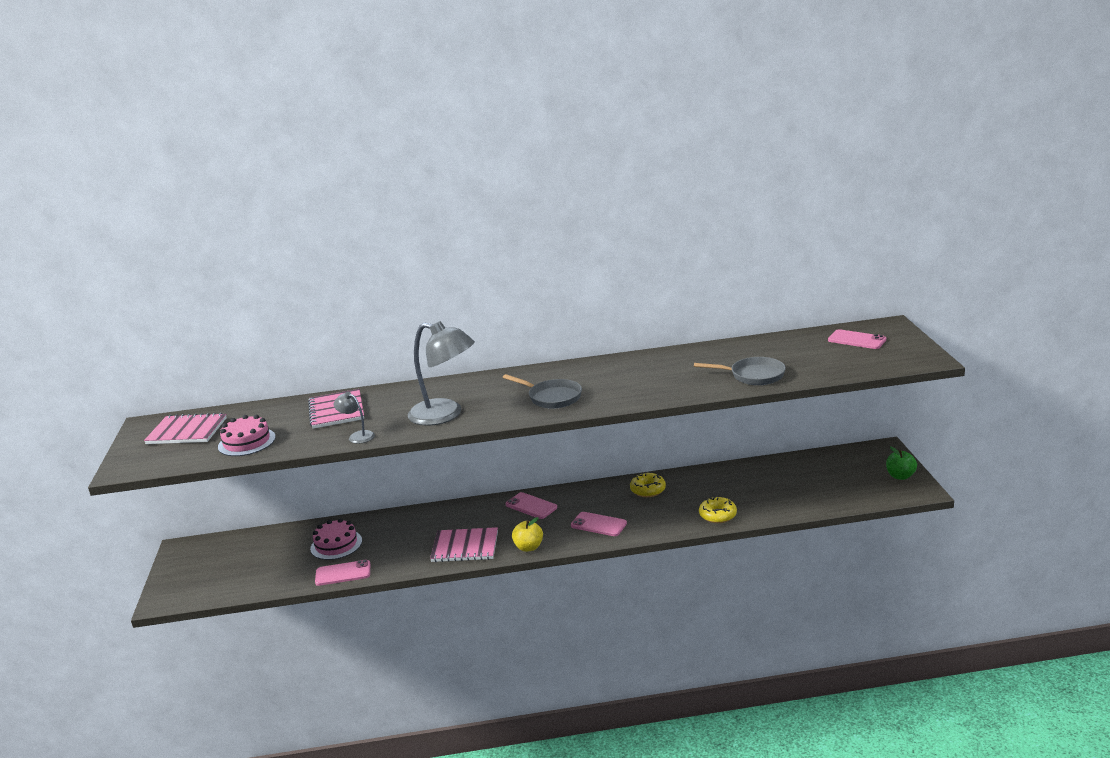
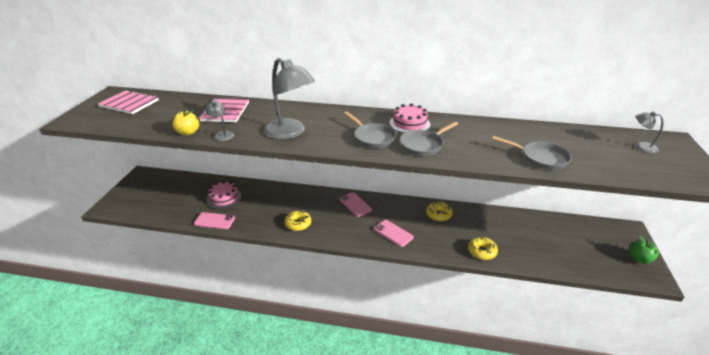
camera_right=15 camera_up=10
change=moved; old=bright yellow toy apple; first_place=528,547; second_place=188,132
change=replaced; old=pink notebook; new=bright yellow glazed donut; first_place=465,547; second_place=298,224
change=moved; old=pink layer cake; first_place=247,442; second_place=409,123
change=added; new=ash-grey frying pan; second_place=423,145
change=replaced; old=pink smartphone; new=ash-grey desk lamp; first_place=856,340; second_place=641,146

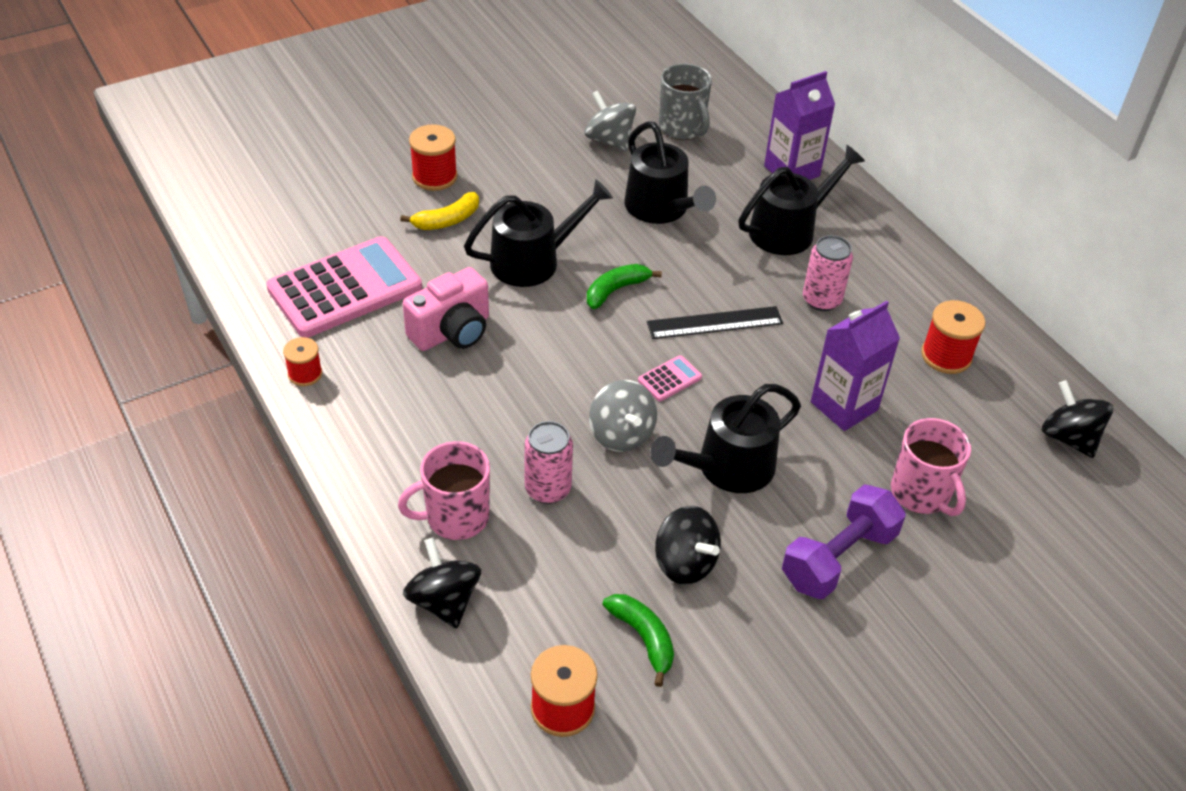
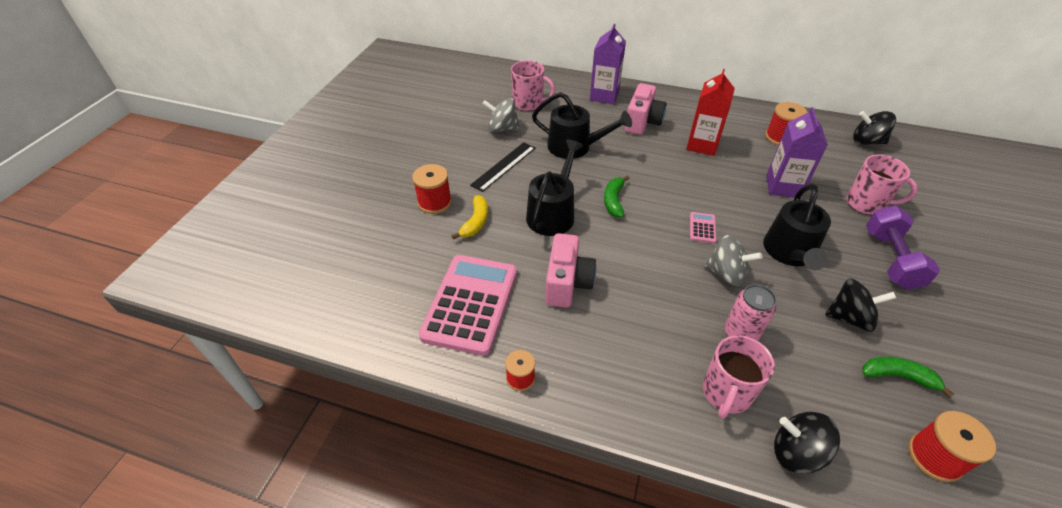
camera_right=-40 camera_up=0
change=moved; old=black straightedge; first_place=714,322; second_place=503,166
change=recoloured; old=ash-grey coffee mug; new=pink coffee mug; first_place=682,128; second_place=529,104
change=replaced; old=black sprinkling can; new=pink photo camera; first_place=789,230; second_place=642,122
change=replaced; old=pink can; new=red carton; first_place=821,300; second_place=702,145

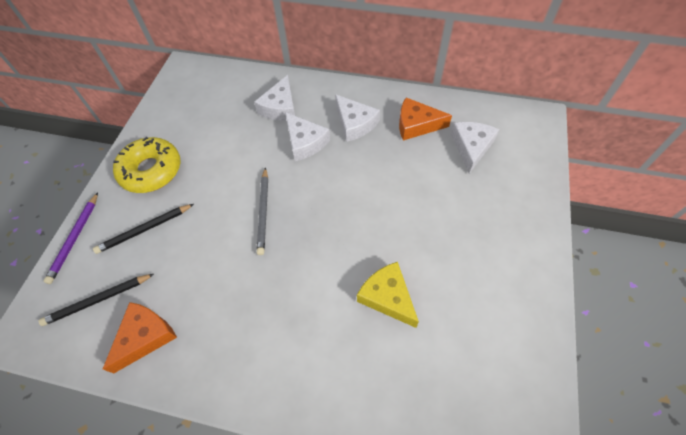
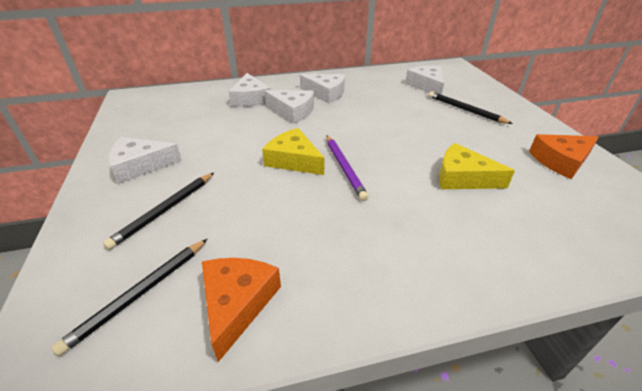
camera_right=-30 camera_up=-20
change=replaced; old=bright yellow glazed donut; new=white cheese wedge; first_place=151,171; second_place=140,166
change=replaced; old=ash-grey wooden pencil; new=bright yellow cheese wedge; first_place=263,212; second_place=293,160
change=moved; old=royal purple wooden pencil; first_place=75,239; second_place=344,168
change=added; new=black wooden pencil; second_place=465,110
change=moved; old=bright orange cheese wedge; first_place=416,125; second_place=561,161

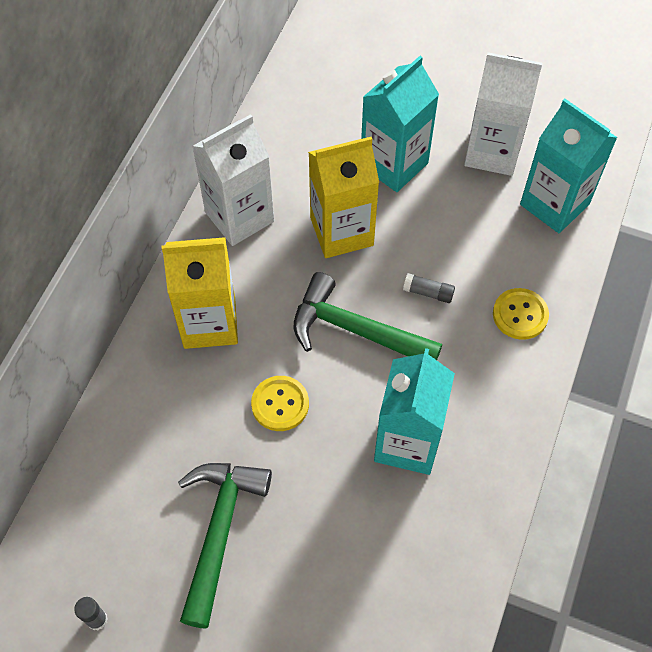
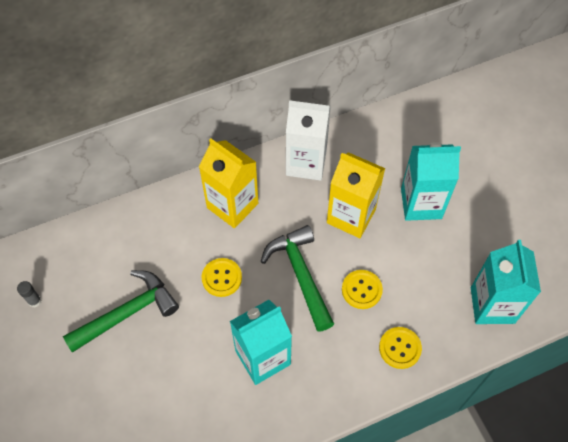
camera_right=45 camera_up=0
change=replaced; old=ash-grey glue stick; new=bright yellow sewing button; first_place=428,292; second_place=361,290
change=removed; old=white carton; first_place=492,152

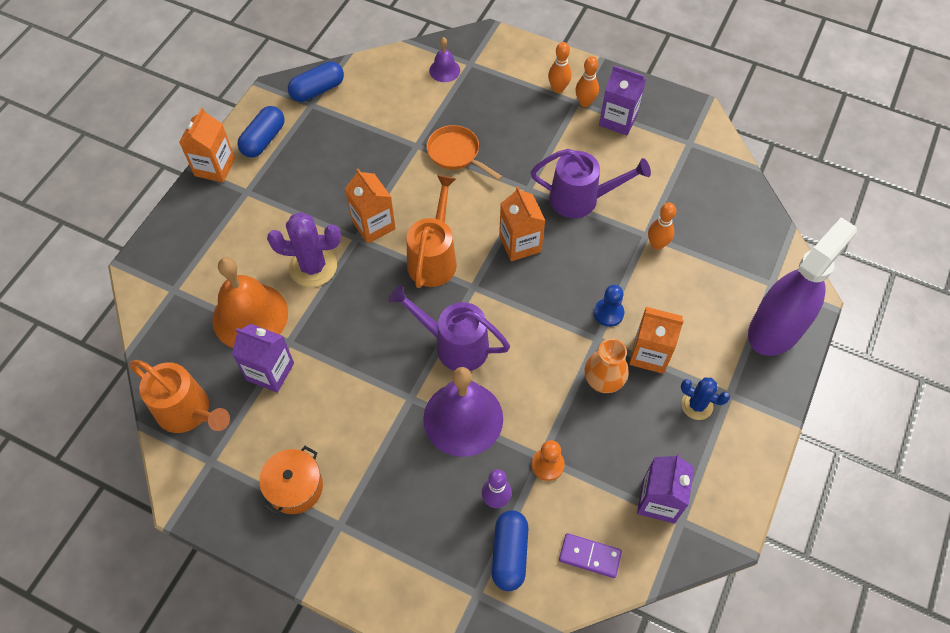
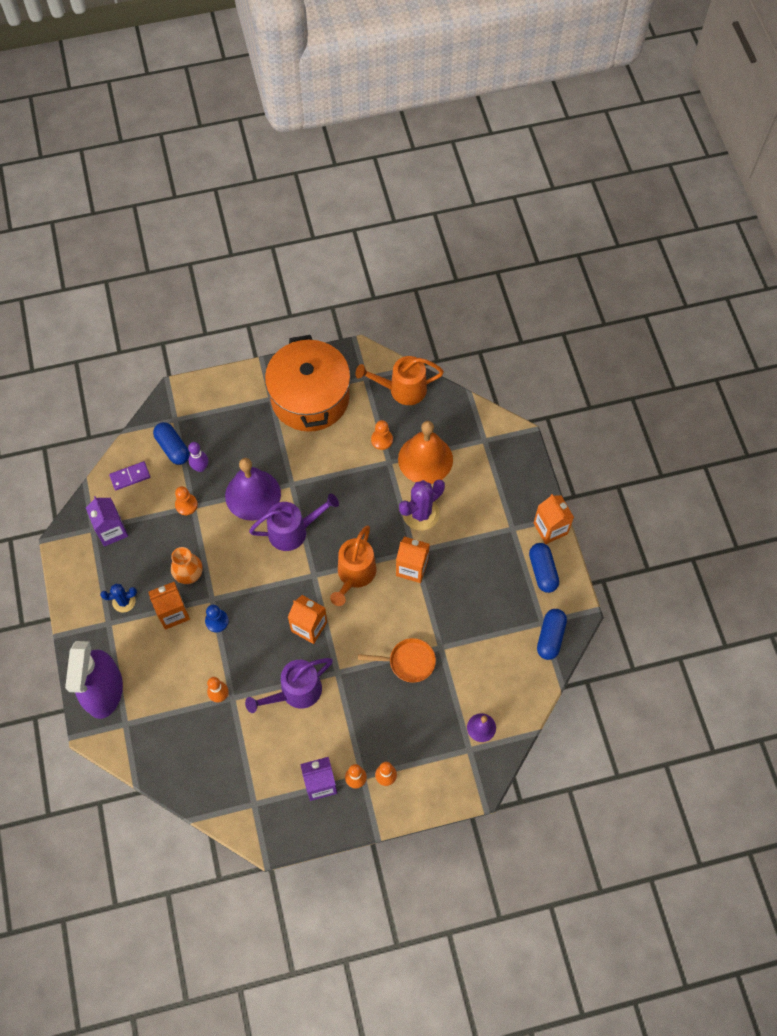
camera_right=140 camera_up=5
change=resized; old=bright orange pot; first_place=295,487; second_place=310,398; factor=2.17
change=turned; old=bright orange sprinkling can; first_place=434,257; second_place=354,575; degrees=45
change=replaced; old=royal purple carton; new=bright orange game pawn; first_place=270,371; second_place=382,440

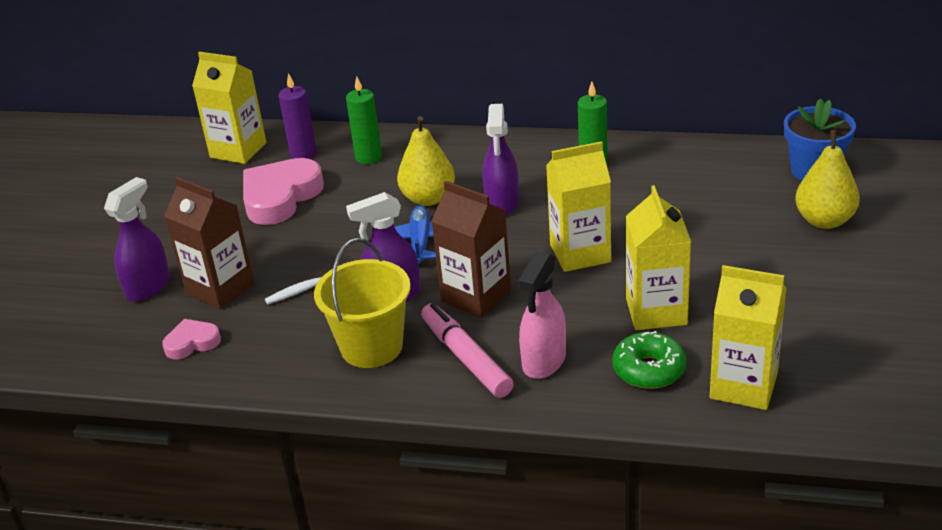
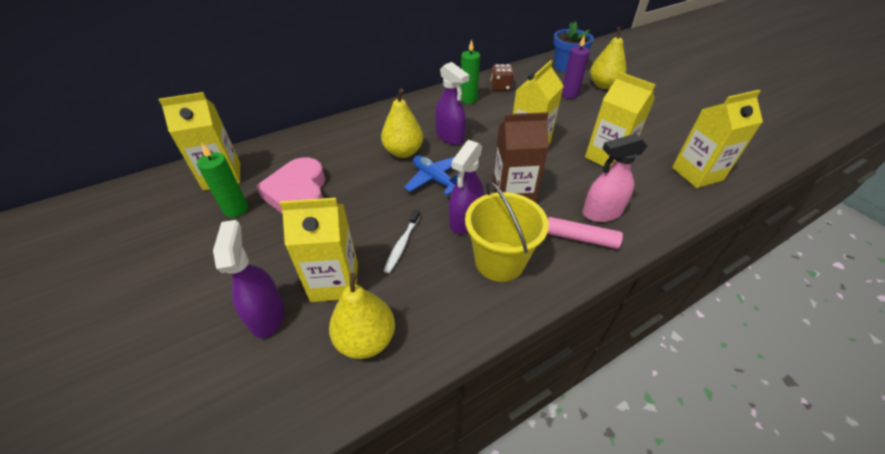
camera_right=-45 camera_up=10
change=moved; old=green candle; first_place=368,157; second_place=236,209
change=recoloured; old=russet carton; new=bright yellow carton; first_place=220,289; second_place=334,282
change=replaced; old=pink love heart; new=bright yellow toy pear; first_place=192,343; second_place=366,339
change=added; new=russet die; second_place=500,87
change=moved; old=royal purple candle; first_place=303,153; second_place=569,94
change=turned; old=pink sprayer; first_place=544,361; second_place=601,212; degrees=90
change=removed; old=green glazed donut; first_place=649,370

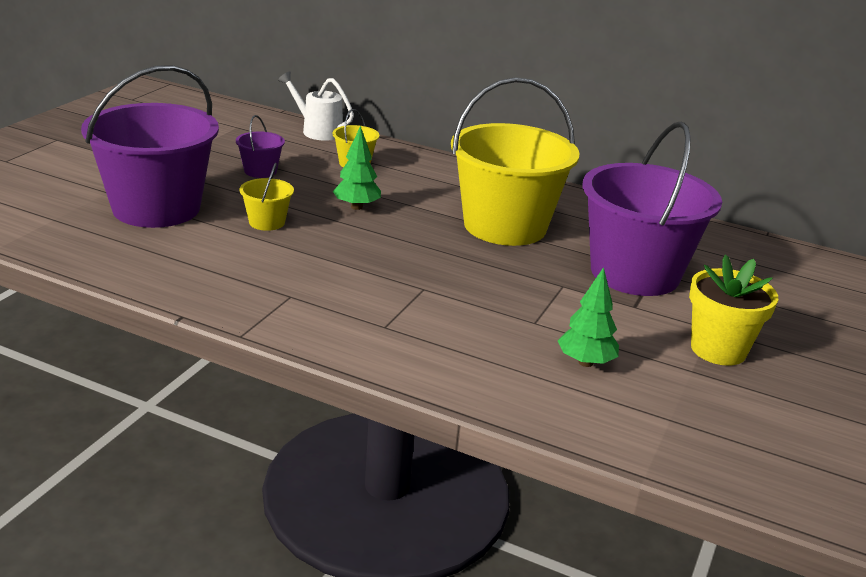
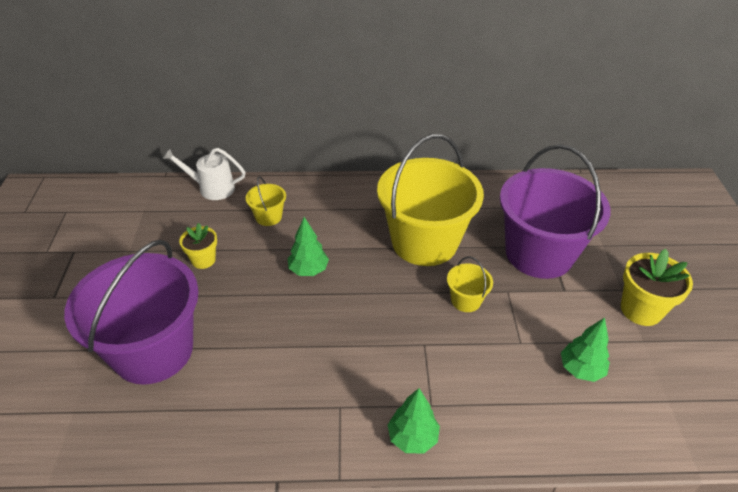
camera_right=-25 camera_up=15
change=replaced; old=royal purple bucket; new=bright yellow flower pot; first_place=260,171; second_place=203,260
change=added; new=green fir tree; second_place=412,437
change=moved; old=bright yellow bucket; first_place=267,222; second_place=466,300

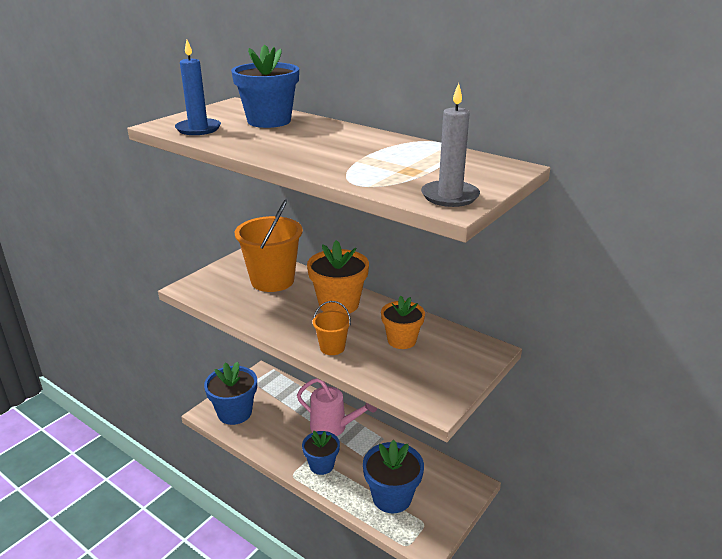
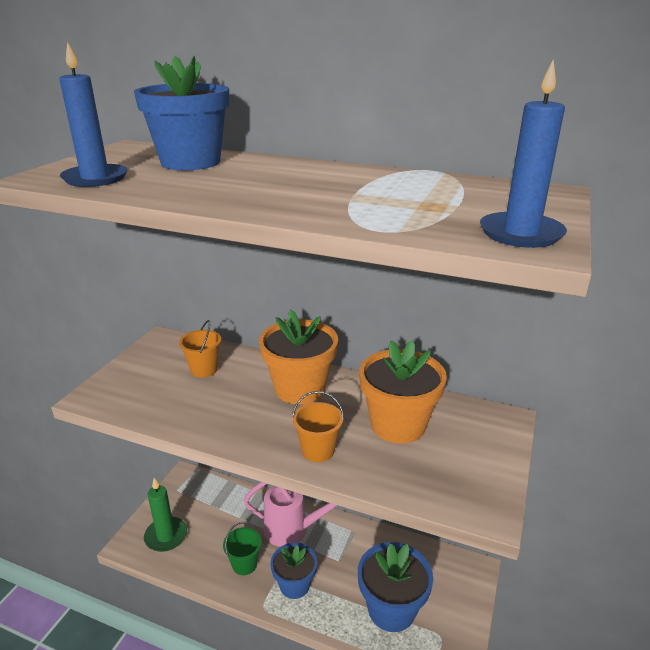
camera_right=-15 camera_up=0
change=replaced; old=cobalt flower pot; new=green candle; first_place=234,412; second_place=166,536
change=resized; old=bright orange bucket; first_place=272,280; second_place=204,369; factor=0.49
change=added; new=green bucket; second_place=244,564
change=resized; old=bright orange flower pot; first_place=401,340; second_place=398,425; factor=1.52
change=recoloured; old=ash-grey candle; new=cobalt candle; first_place=450,196; second_place=521,233

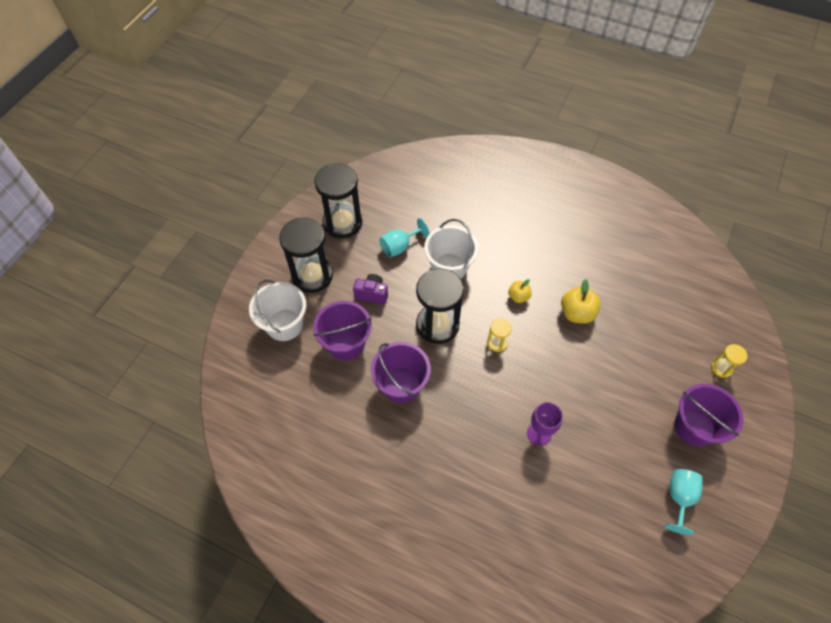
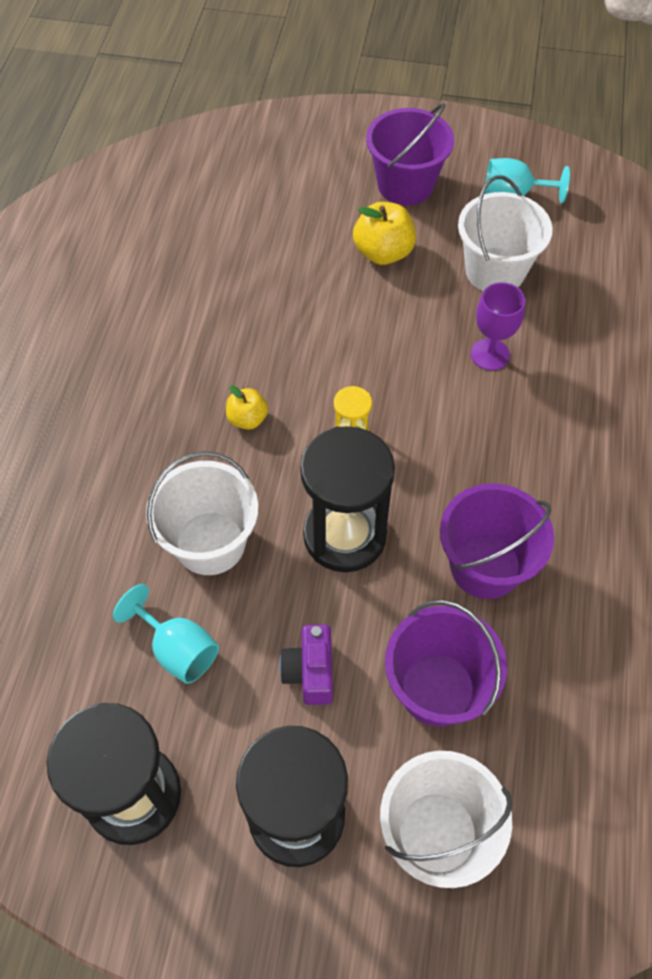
camera_right=-105 camera_up=0
change=moved; old=bright yellow toy apple; first_place=576,313; second_place=383,252
change=added; new=white bucket; second_place=495,271
change=removed; old=bright yellow hourglass; first_place=721,368

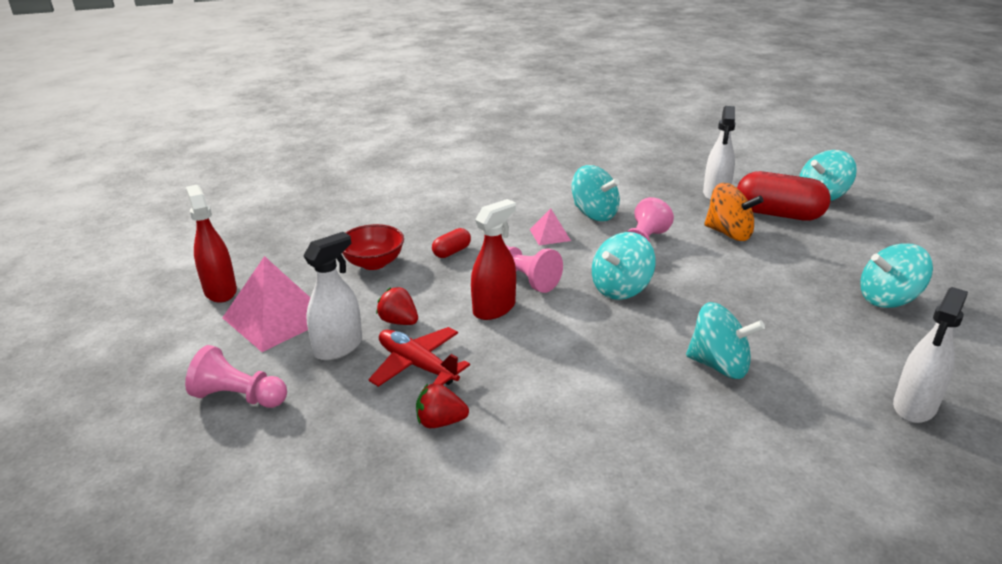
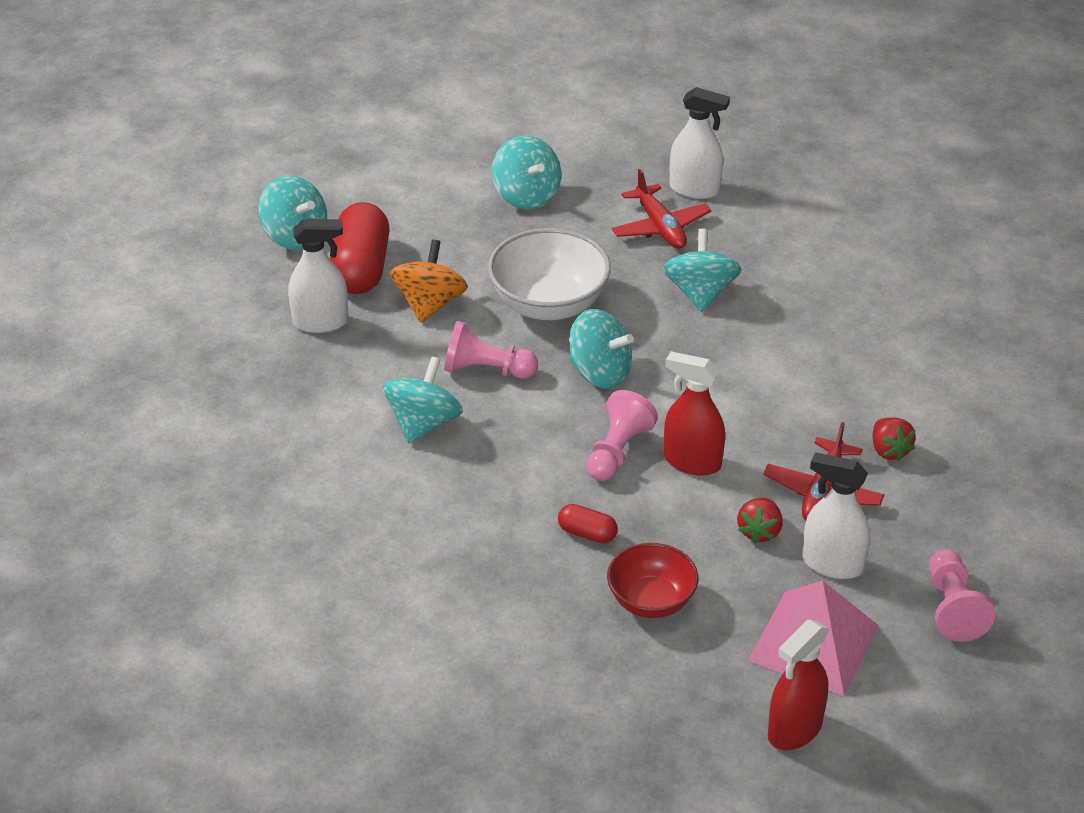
camera_right=-110 camera_up=10
change=added; new=white bowl; second_place=549,304
change=added; new=red toy plane; second_place=660,227
change=removed; old=pink pyramid; first_place=550,235

